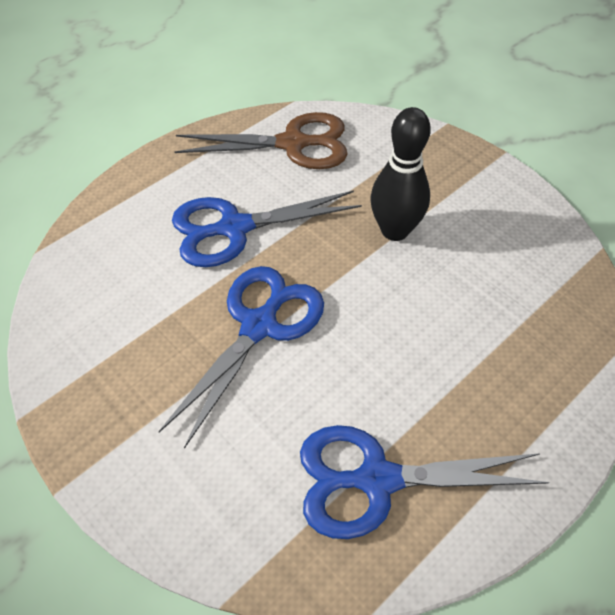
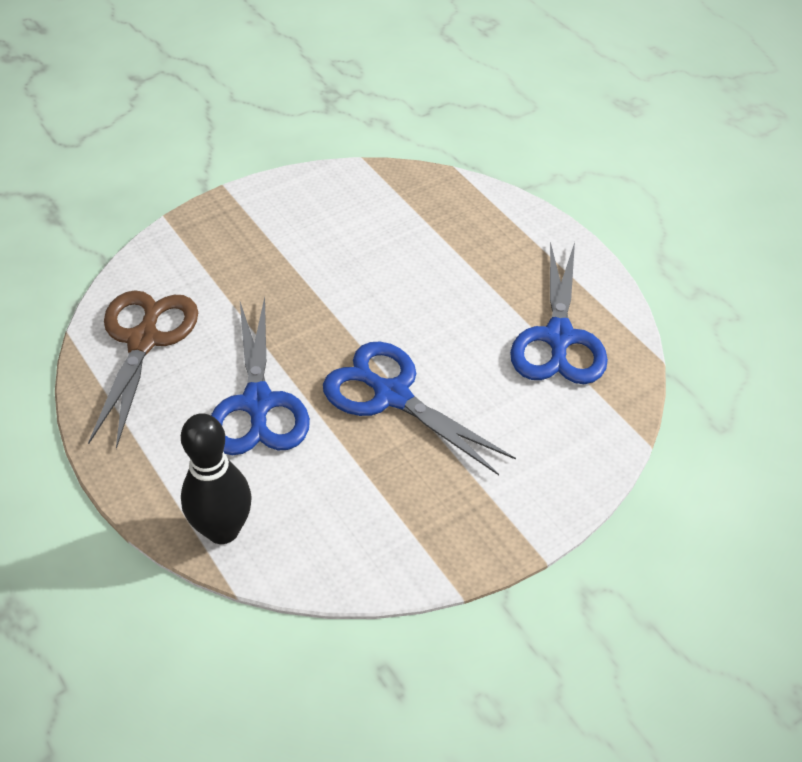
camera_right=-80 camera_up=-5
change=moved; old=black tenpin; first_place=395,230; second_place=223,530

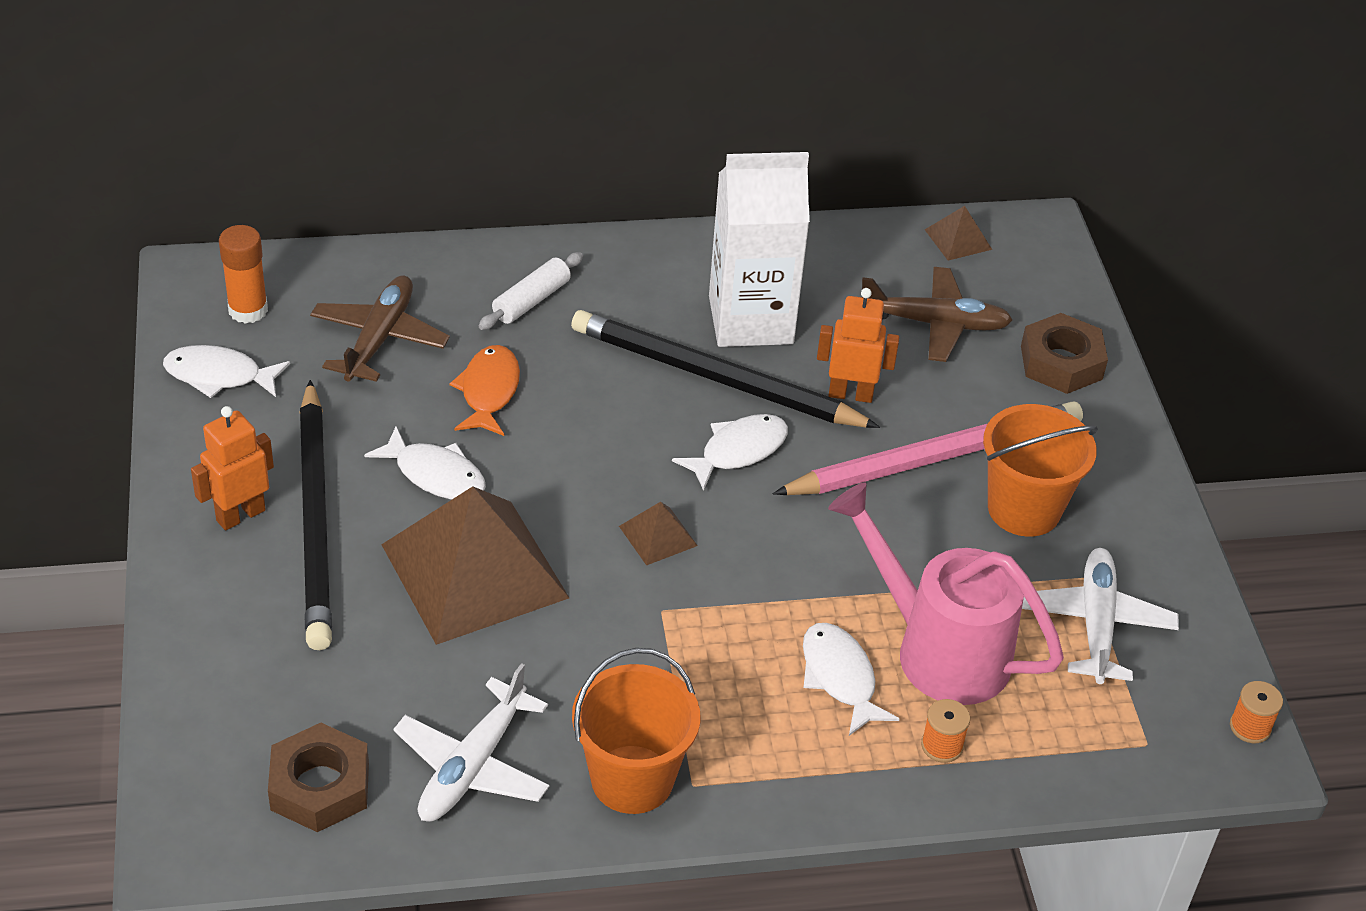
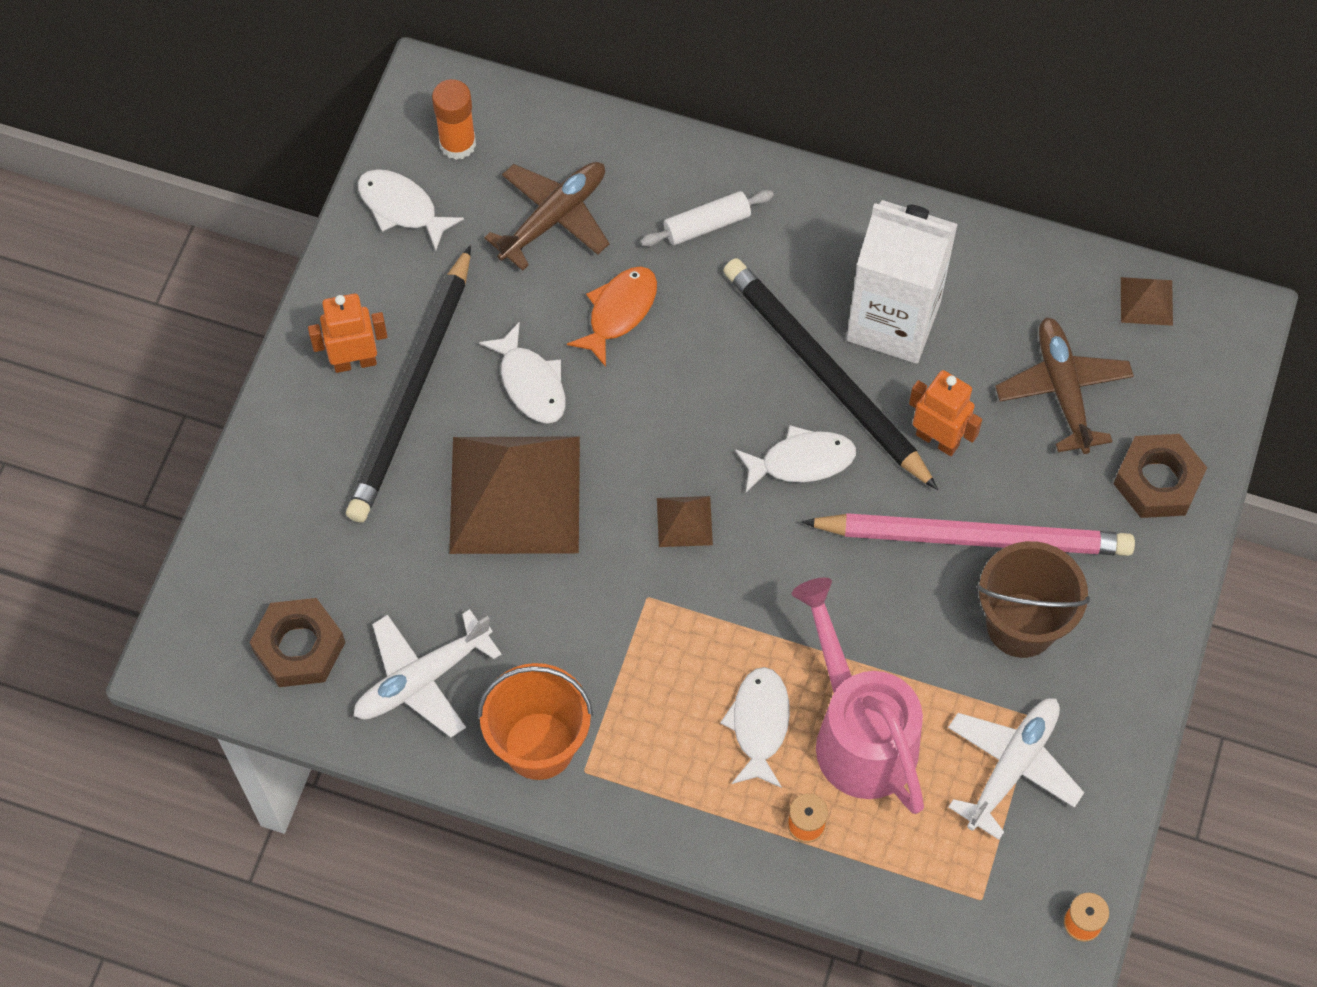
camera_right=30 camera_up=20
change=recoloured; old=bright orange bucket; new=russet bucket; first_place=1024,509; second_place=1021,625
change=turned; old=russet toy plane; first_place=934,323; second_place=1063,390; degrees=-135

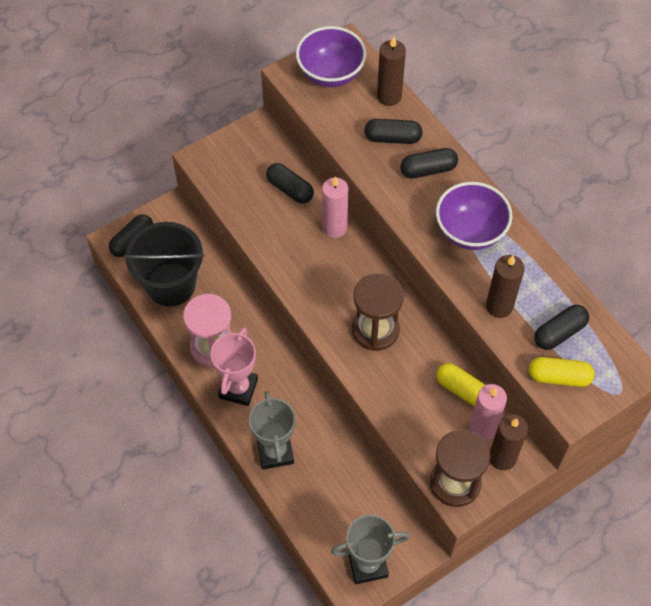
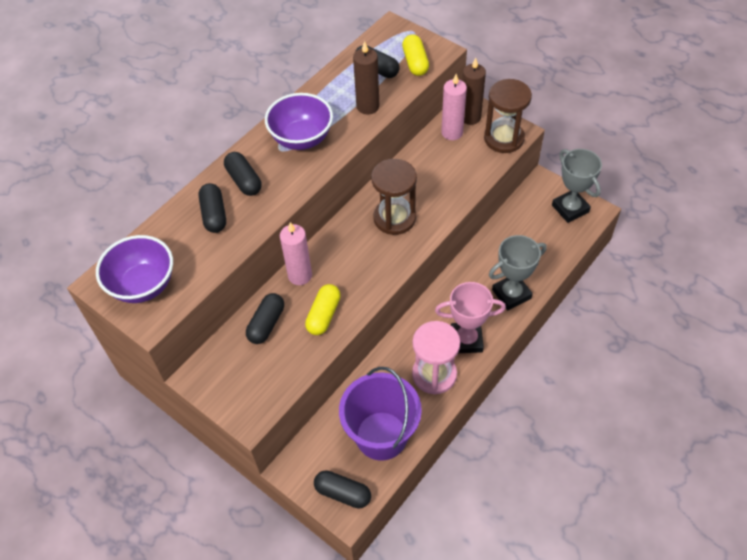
camera_right=-105 camera_up=-5
change=moved; old=bright yellow pill; first_place=462,390; second_place=324,315
change=recoloured; old=black bucket; new=royal purple bucket; first_place=171,284; second_place=381,435
change=removed; old=russet candle; first_place=389,96

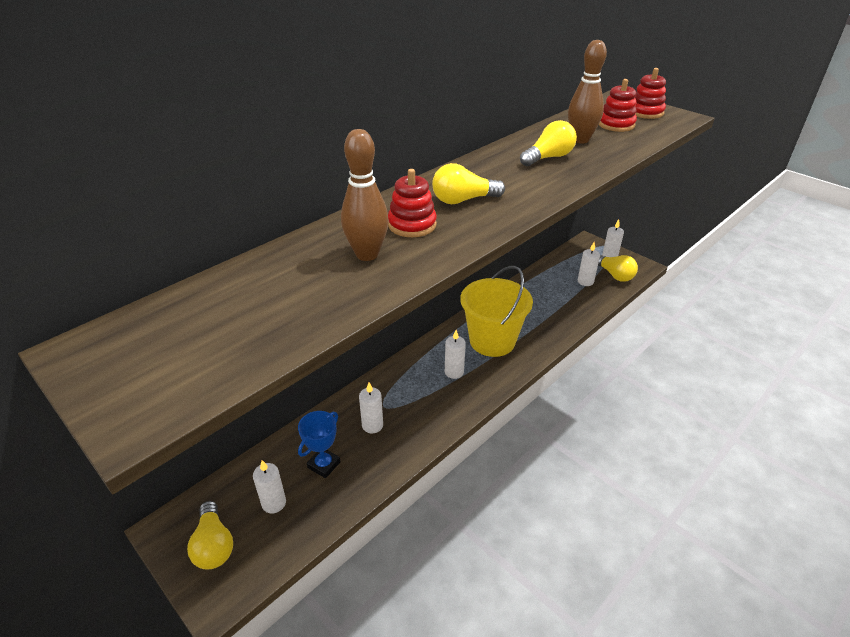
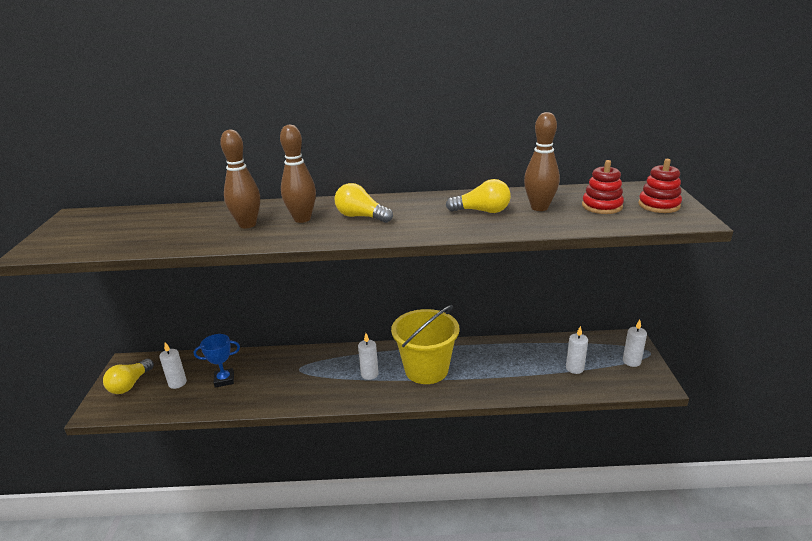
camera_right=45 camera_up=-10
change=replaced; old=red ring stacker; new=russet tenpin; first_place=412,225; second_place=302,219
change=removed; old=white candle; first_place=372,425
change=removed; old=bright yellow bulb; first_place=614,275

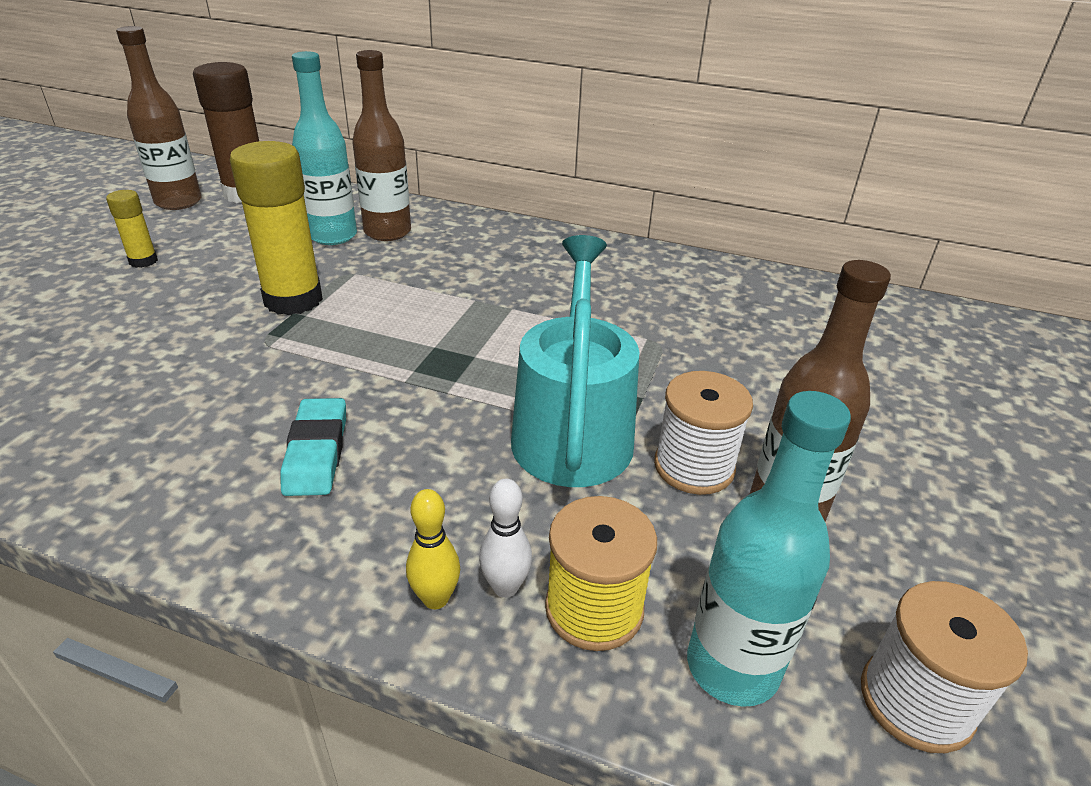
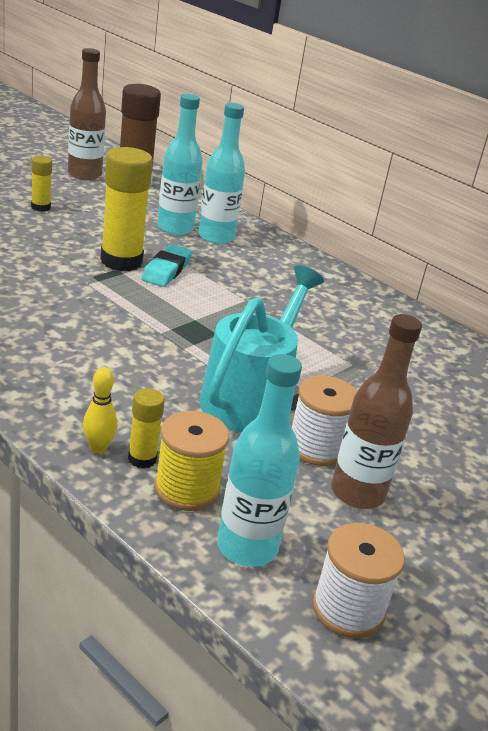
camera_right=20 camera_up=-5
change=replaced; old=white tenpin; new=bright yellow glue stick; first_place=505,587; second_place=142,459
change=moved; old=teal gum eraser; first_place=316,452; second_place=166,270
change=recoloured; old=russet flask; new=teal flask; first_place=387,232; second_place=216,237

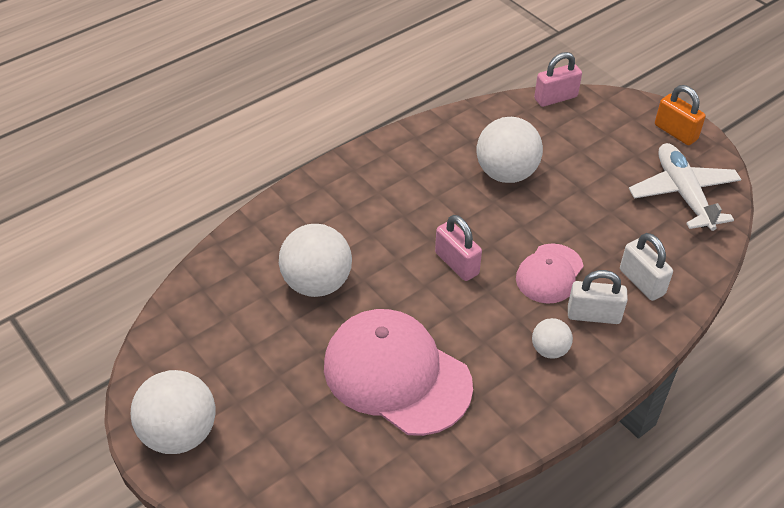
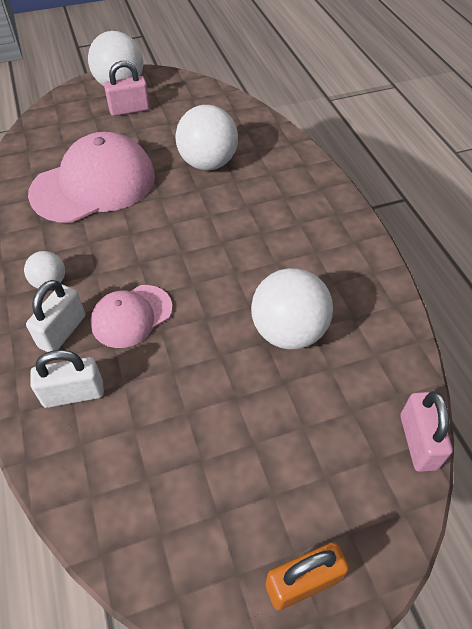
camera_right=110 camera_up=5
change=turned; old=pink cap; first_place=549,274; second_place=131,316; degrees=-90
change=moved; old=pink lock; first_place=456,263; second_place=129,110
change=removed; old=white toy plane; first_place=683,194

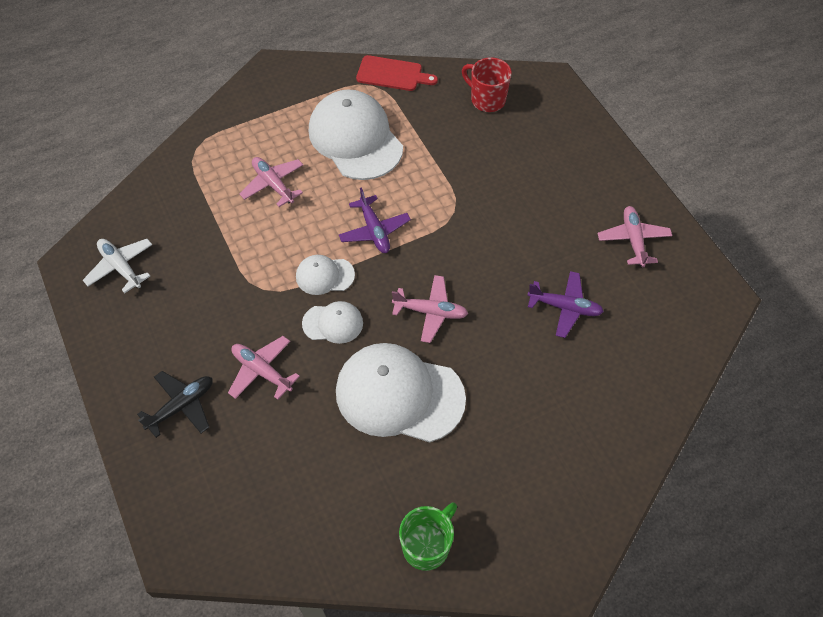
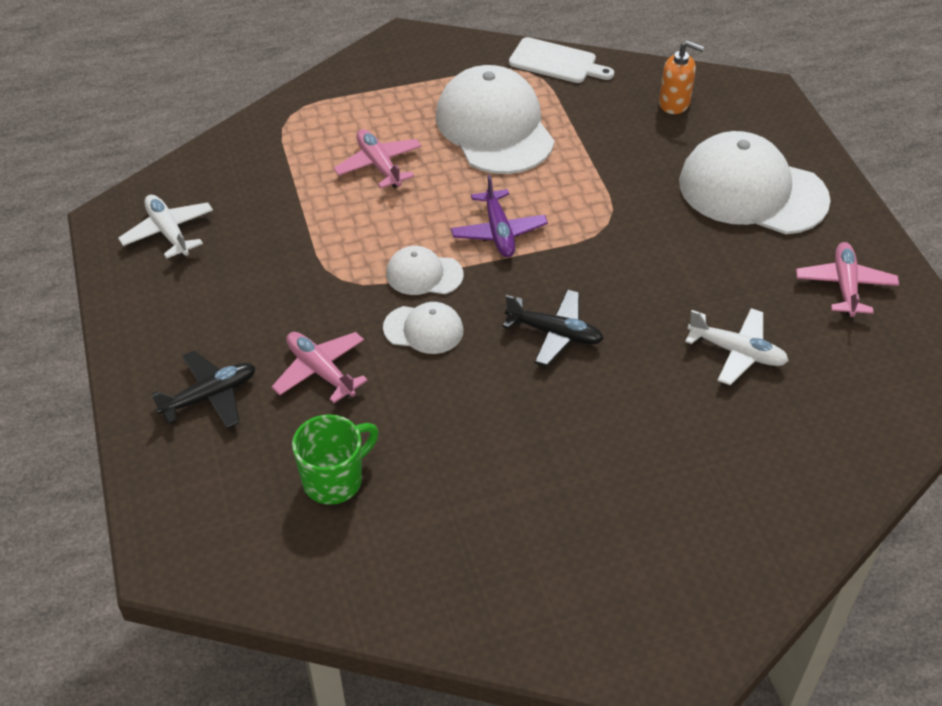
camera_right=10 camera_up=-10
change=moved; old=green coffee mug; first_place=427,546; second_place=334,480
change=recoloured; old=pink toy plane; new=black toy plane; first_place=430,312; second_place=554,333
change=recoloured; old=red cutting board; new=white cutting board; first_place=392,74; second_place=556,62
change=replaced; old=red coffee mug; new=bright orange soap dispenser; first_place=487,100; second_place=674,103
change=moved; old=white cap; first_place=399,395; second_place=752,191
change=recoloured; old=royal purple toy plane; new=white toy plane; first_place=564,307; second_place=736,352

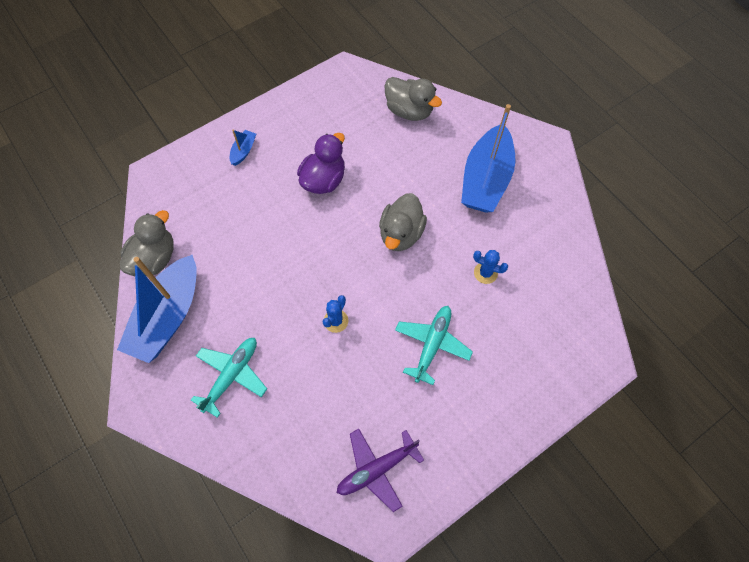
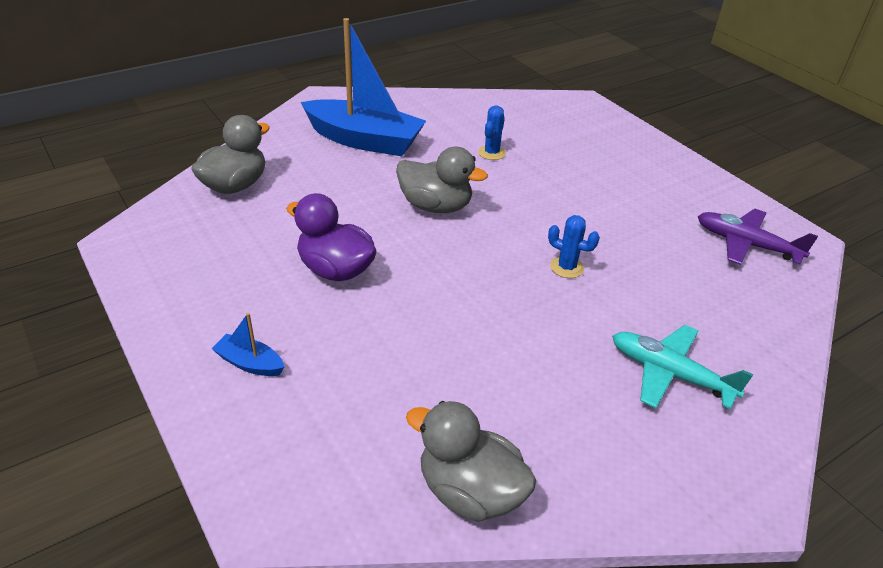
camera_right=-90 camera_up=-25
change=turned; old=royal purple toy plane; first_place=376,469; second_place=746,244; degrees=150
change=removed; old=cobalt sailboat; first_place=168,317
change=removed; old=teal toy plane; first_place=432,344

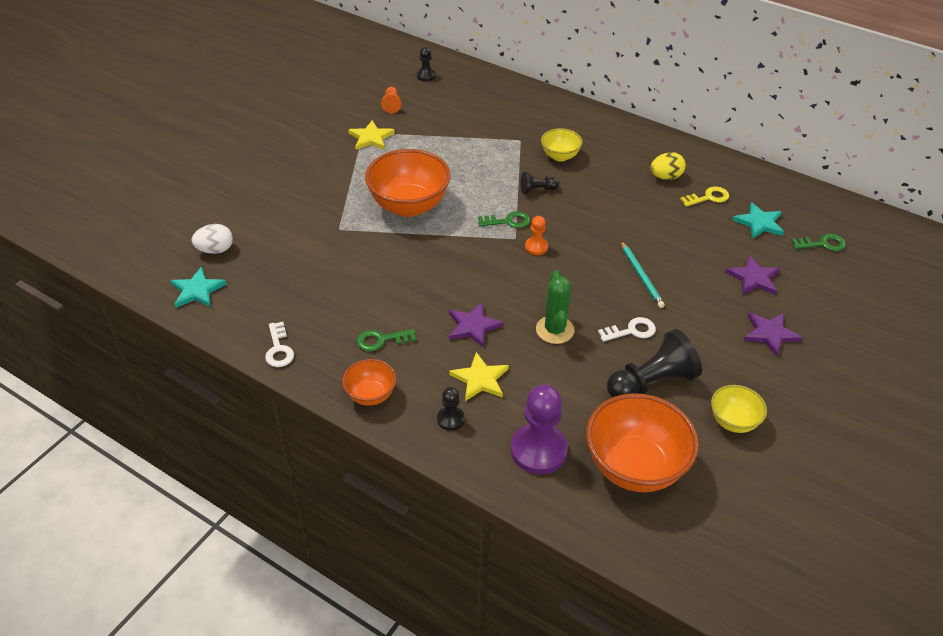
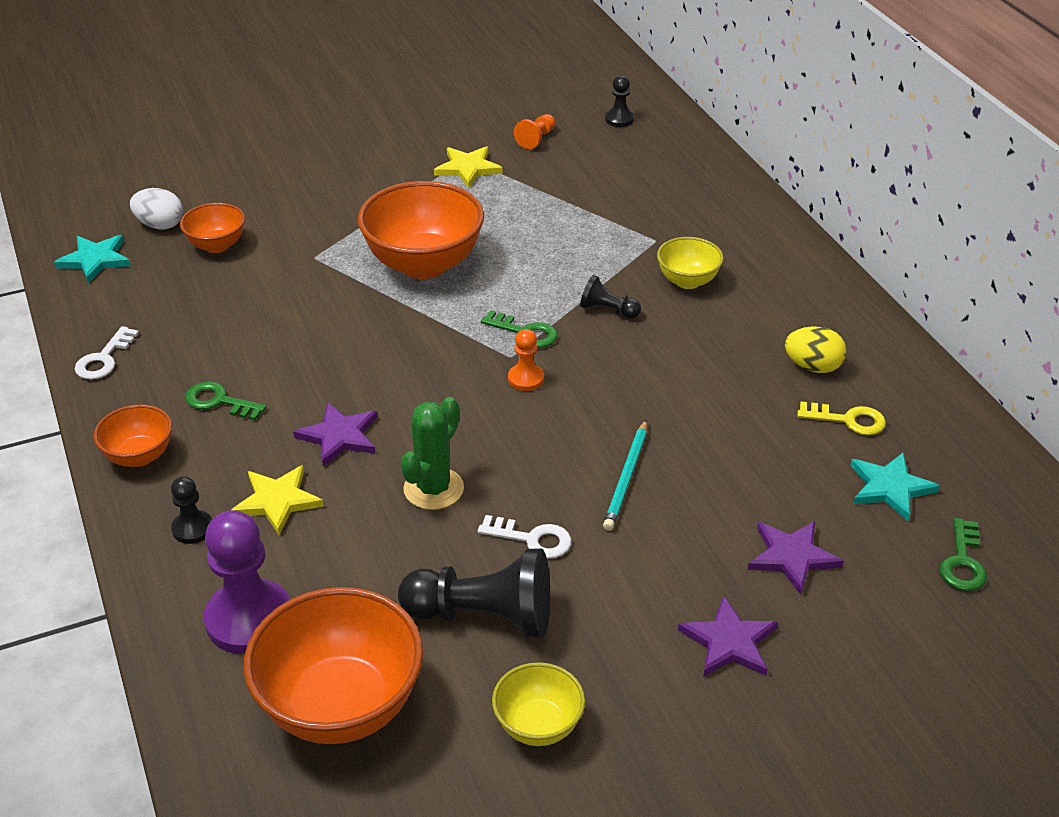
camera_right=35 camera_up=-5
change=added; new=bright orange bowl; second_place=216,245
change=turned; old=green latchkey; first_place=822,244; second_place=963,562; degrees=75

